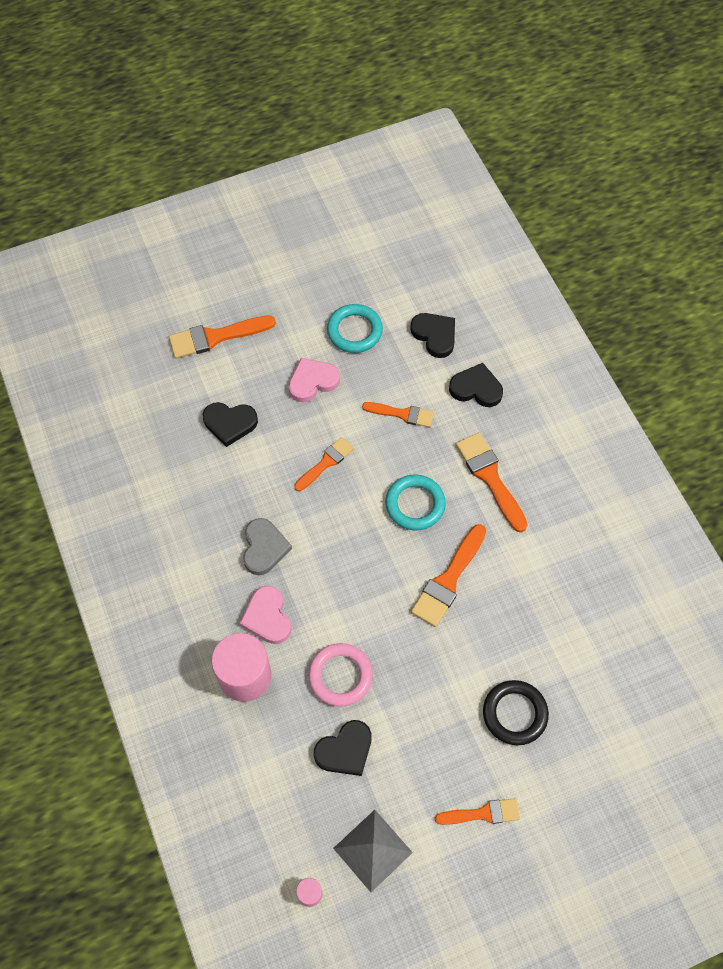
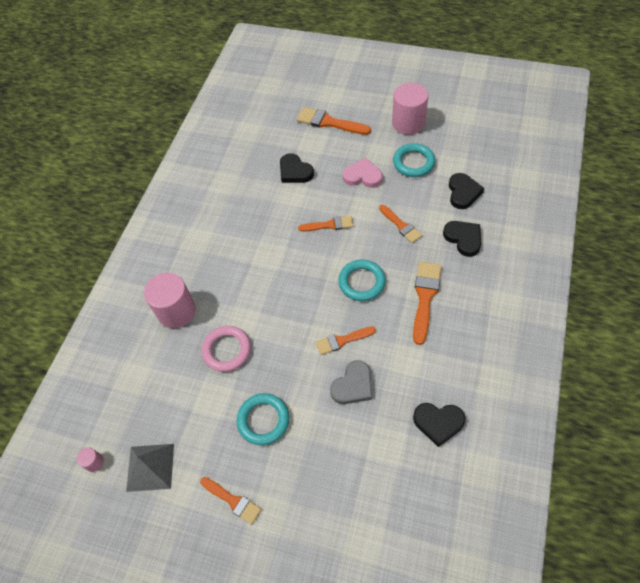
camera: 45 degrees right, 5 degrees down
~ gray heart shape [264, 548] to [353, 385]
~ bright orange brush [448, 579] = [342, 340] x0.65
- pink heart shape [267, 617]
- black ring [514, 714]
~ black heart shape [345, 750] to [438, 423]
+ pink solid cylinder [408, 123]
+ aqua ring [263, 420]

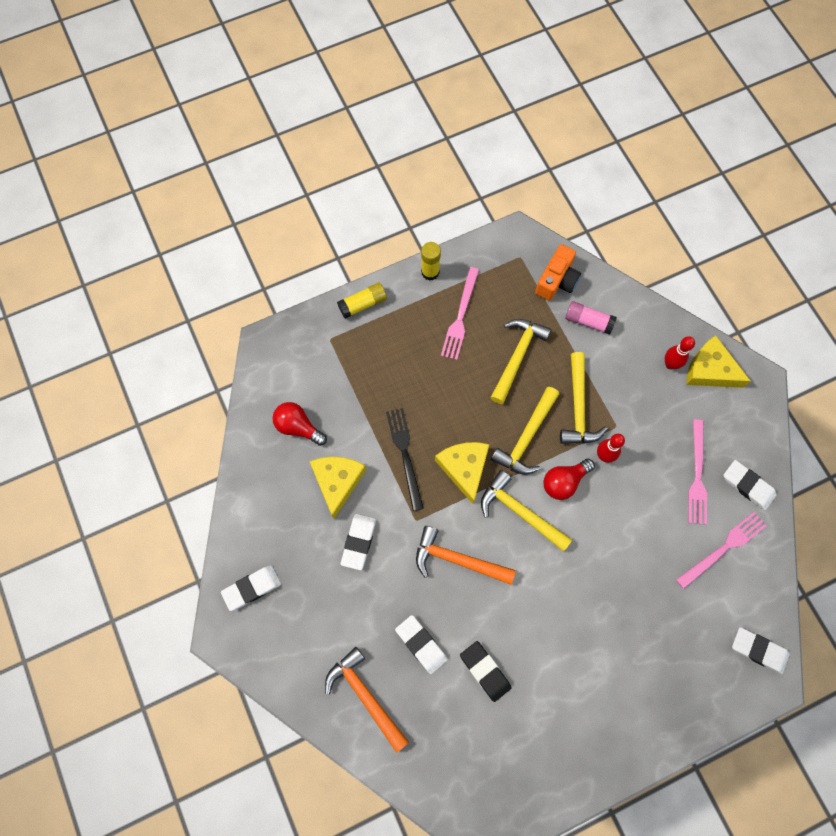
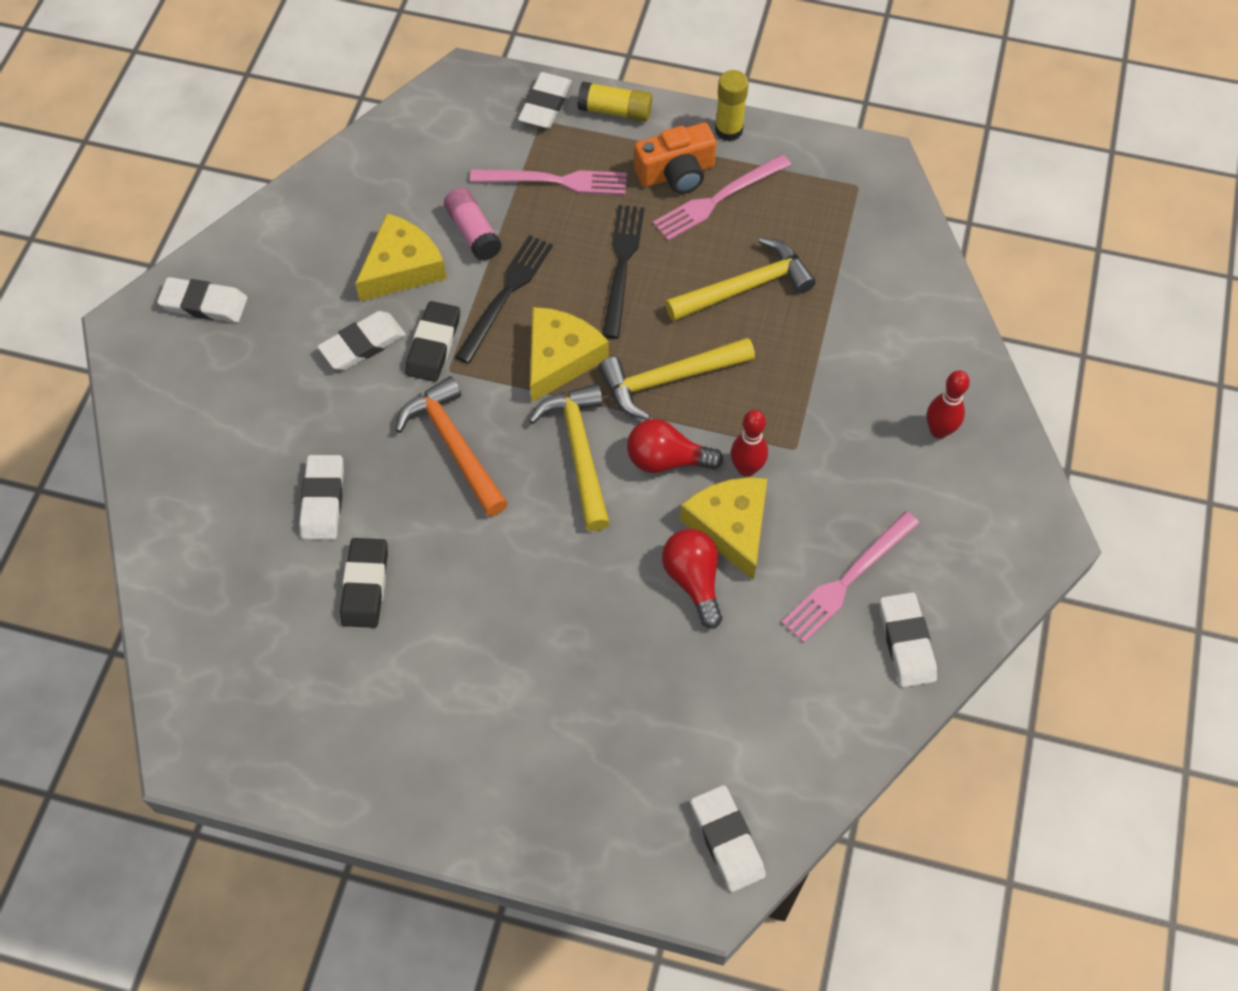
camera: 40 degrees right, 10 degrees down
~ bright orange compact camera [557, 280] to [676, 173]
~ pink stick of glue [588, 321] to [473, 232]
~ yellow piece of cheese [710, 370] to [730, 527]
- yellow hammer [578, 407]
~ red lightbulb [298, 427] to [693, 580]
~ pink dinner fork [723, 548] to [555, 181]
- bright orange hammer [365, 696]
+ snow-white eraser [545, 104]
+ black dinner fork [622, 265]
+ black eraser [433, 345]

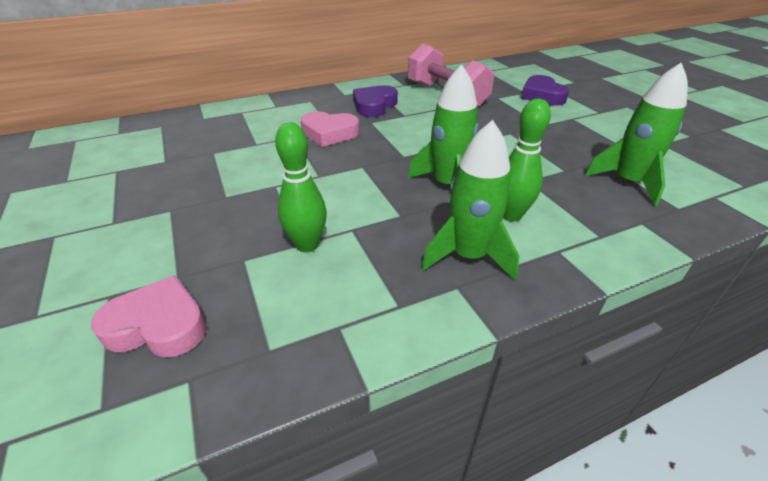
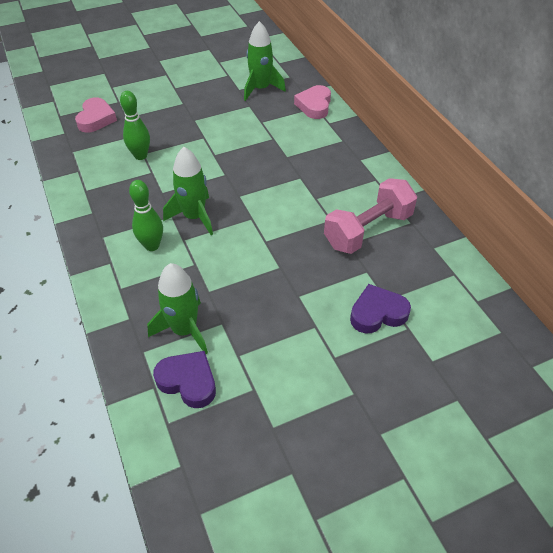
camera: 90 degrees right, 10 degrees up
~ violet heart shape [374, 106] to [188, 381]
~ pink heart shape [329, 133] to [314, 105]
~ emerald rocket [468, 256] to [260, 89]

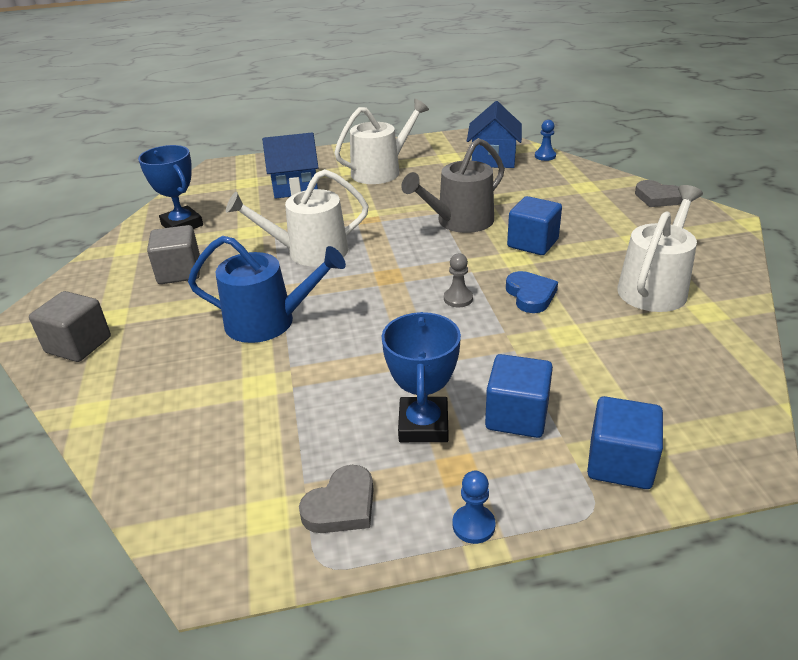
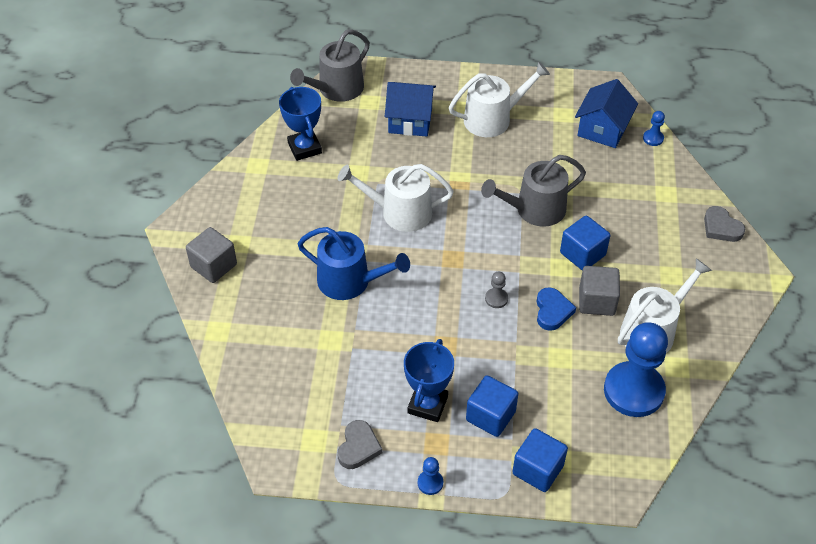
camera: 15 degrees right, 15 degrees up
~ gray cube [179, 272] to [596, 301]
~ gray heart shape [341, 505] = [358, 447] 45 degrees counterclockwise
+ gray sprinkling can [336, 89]
+ royal blue chess pawn [633, 391]

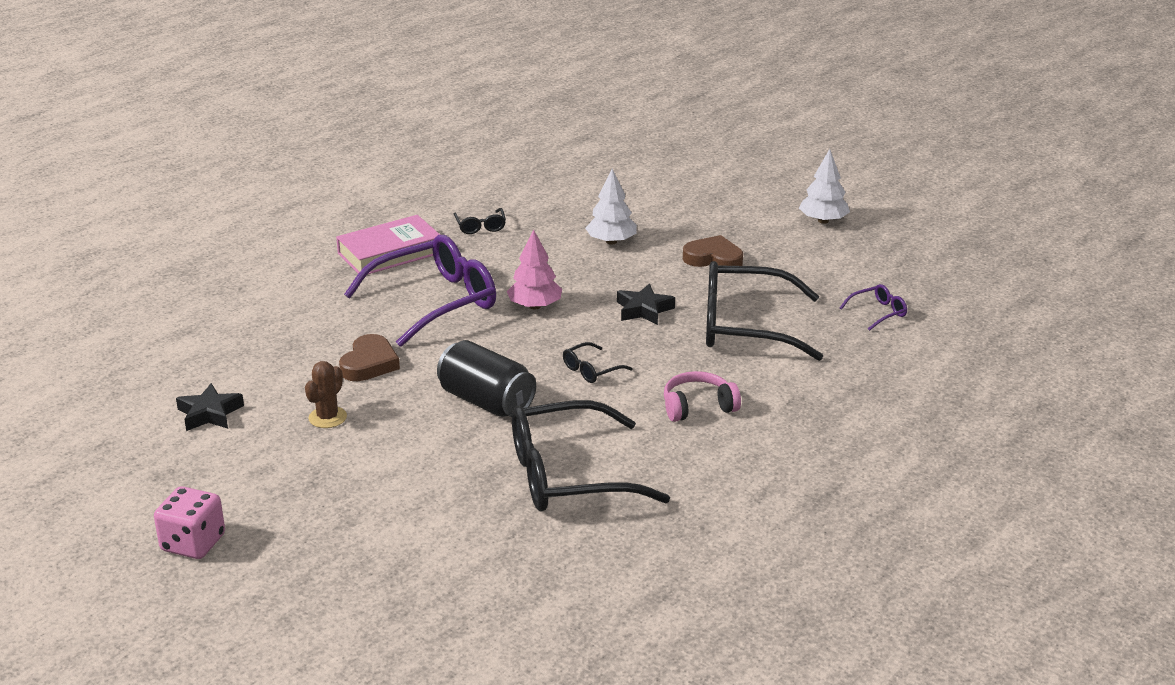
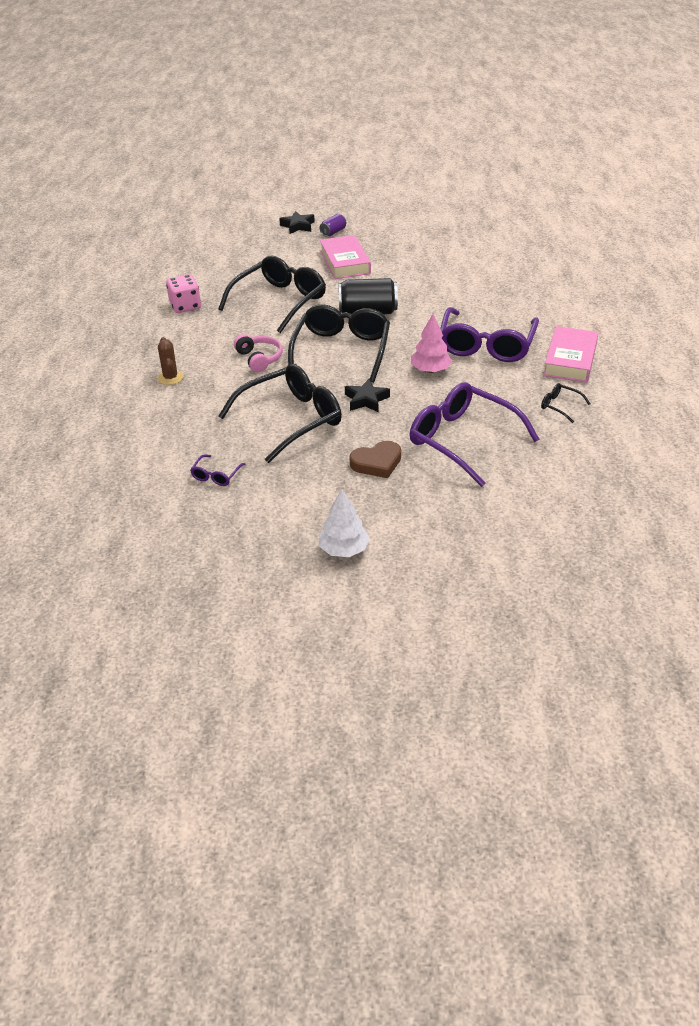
camera: 140 degrees right, 10 degrees up
~ snow-white fir tree [611, 241] to violet glasses [462, 440]
- dark brown heart shape [369, 363]
~ black glasses [591, 370] = [341, 350] x2.40
~ dark brown saguaro cactus [327, 417] to [170, 378]
~ pink headset [698, 407] = [259, 359] 60 degrees counterclockwise
~ black five-pointed star [210, 413] to [298, 226]
~ pink game die [193, 543] to [185, 306]
+ violet can [333, 232]
+ pink hardcover [345, 262]

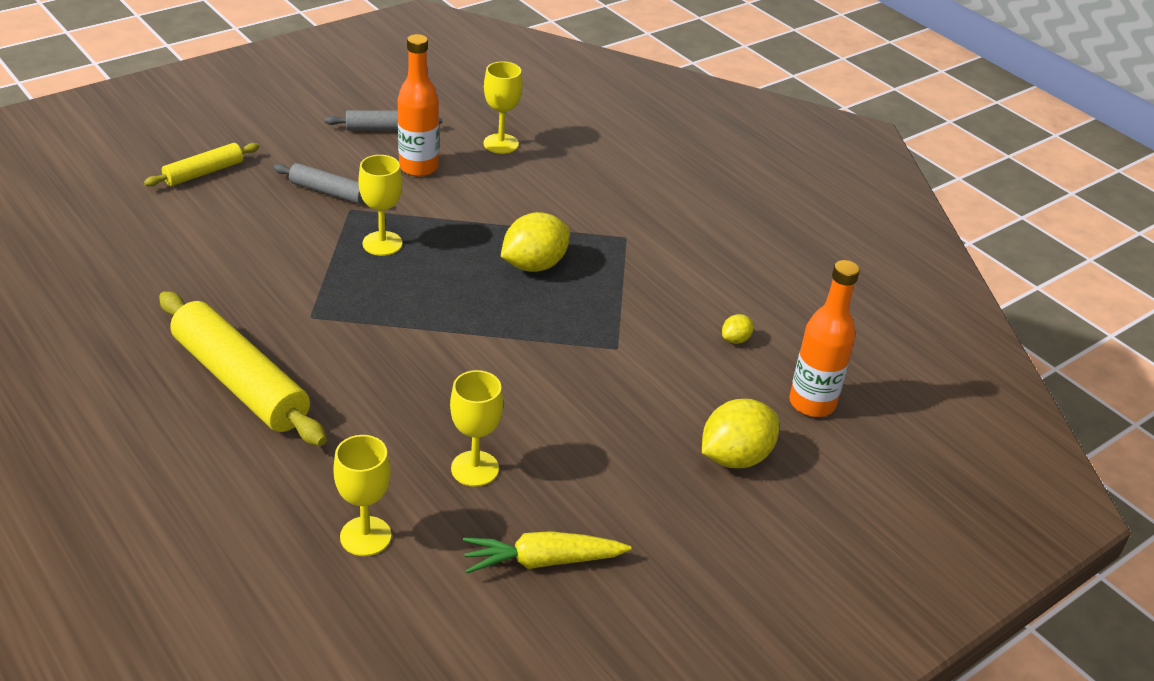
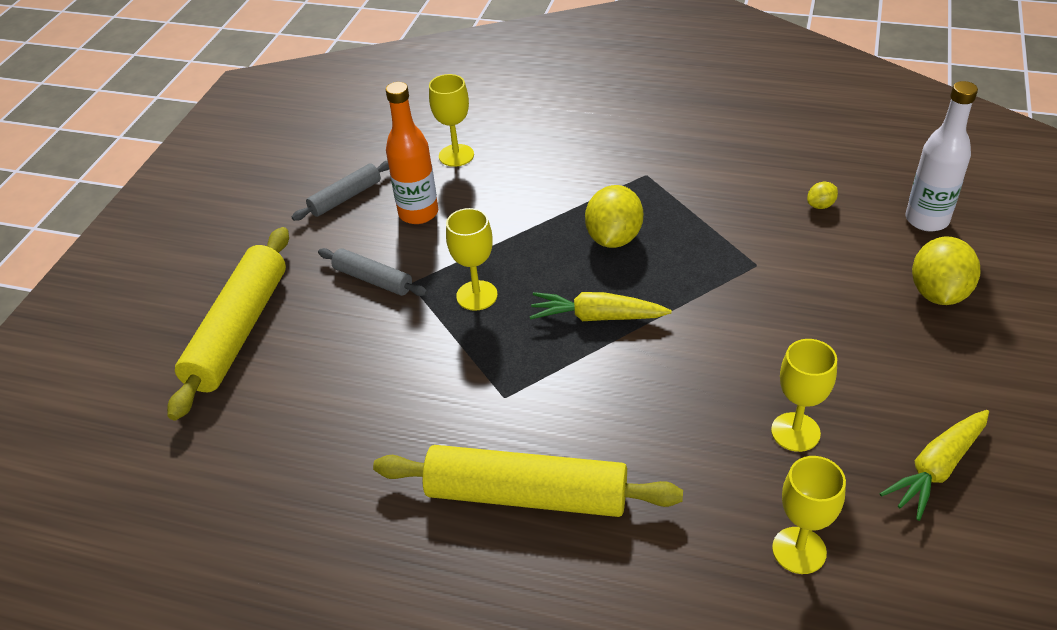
camera: 30 degrees left, 5 degrees up
~ yellow rolling pin [204, 172] = [239, 330] x1.88
~ gray rolling pin [328, 192] = [373, 279] 45 degrees clockwise
~ bright orange bottle [812, 403] to snow-white bottle [926, 220]
~ yellow citrus fruit [735, 339] = [820, 205] 45 degrees clockwise
+ yellow carrot [596, 317]

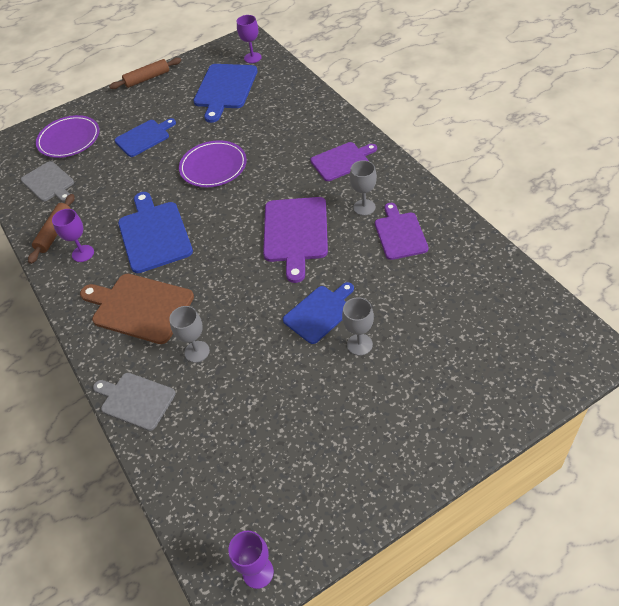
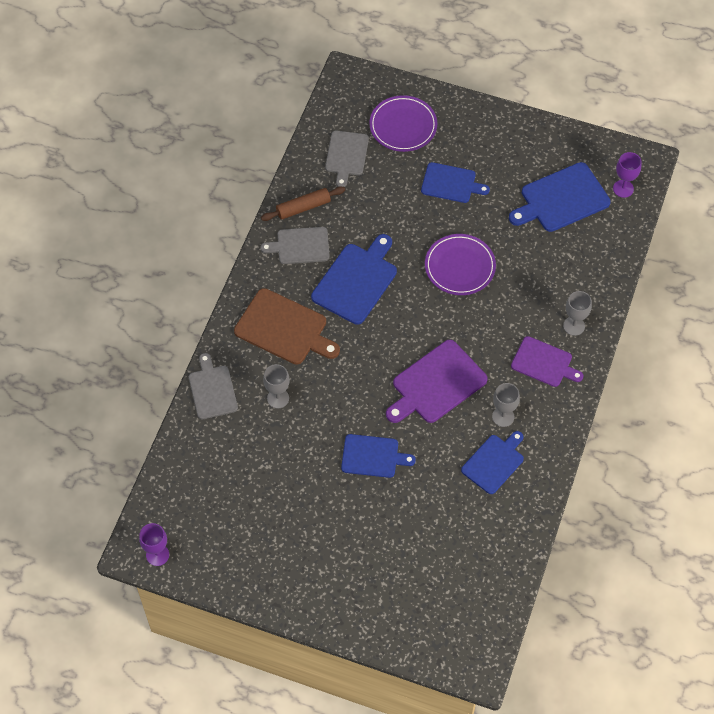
camera: 45 degrees right, 10 degrees up
- dark brown rolling pin [147, 78]
~ violet cutting board [400, 234] to royal blue cutting board [494, 462]
~ violet goblet [83, 253] to gray cutting board [300, 246]
~ dark brown cutting board [139, 307] = [284, 328] 135 degrees clockwise
~ gray goblet [359, 344] to [574, 326]

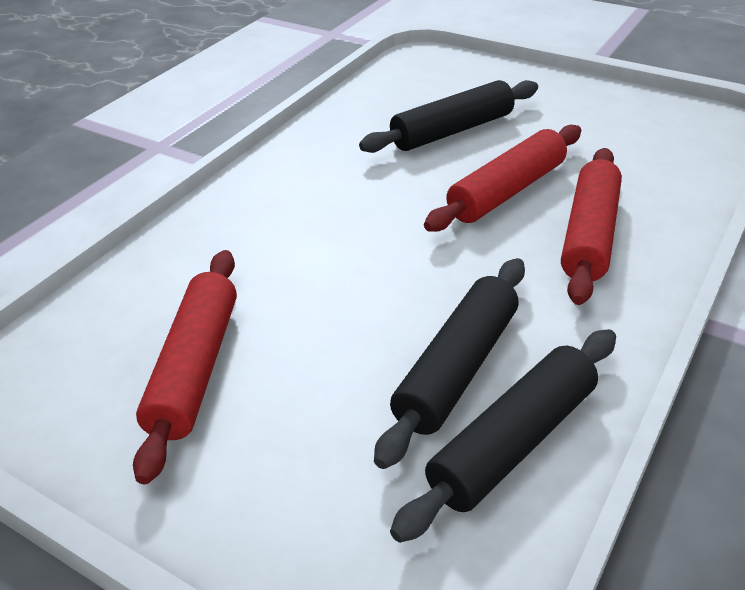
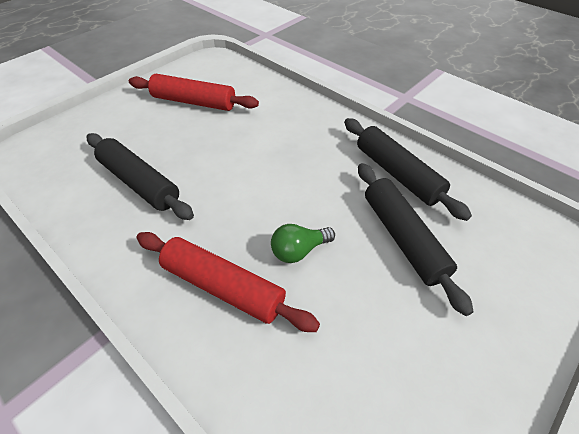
camera: 100 degrees right, 10 degrees up
~ red rolling pin [507, 191] to emerald lightbulb [299, 250]
~ black rolling pin [513, 442] to [397, 174]

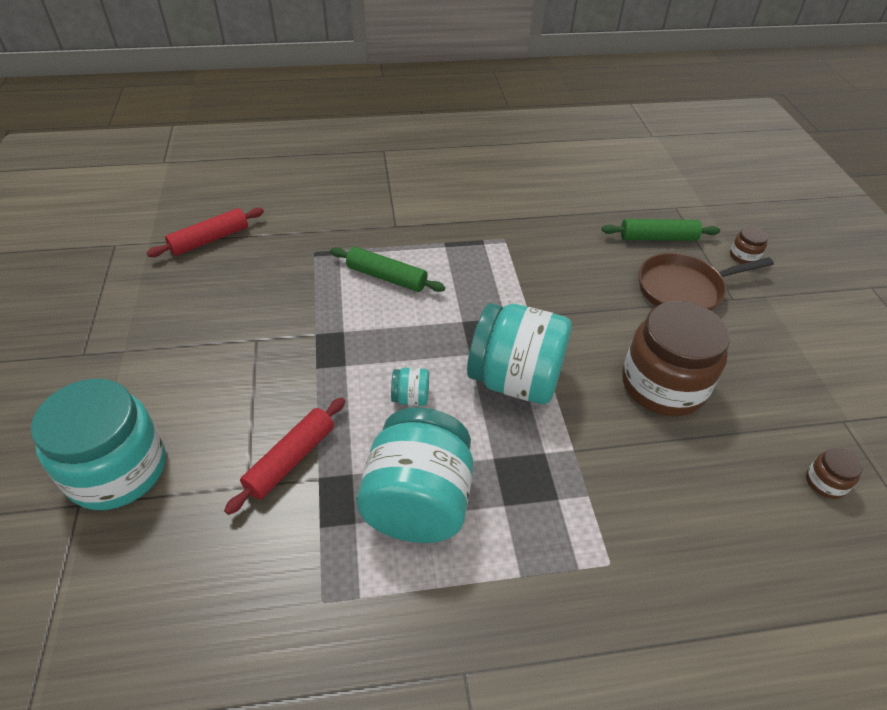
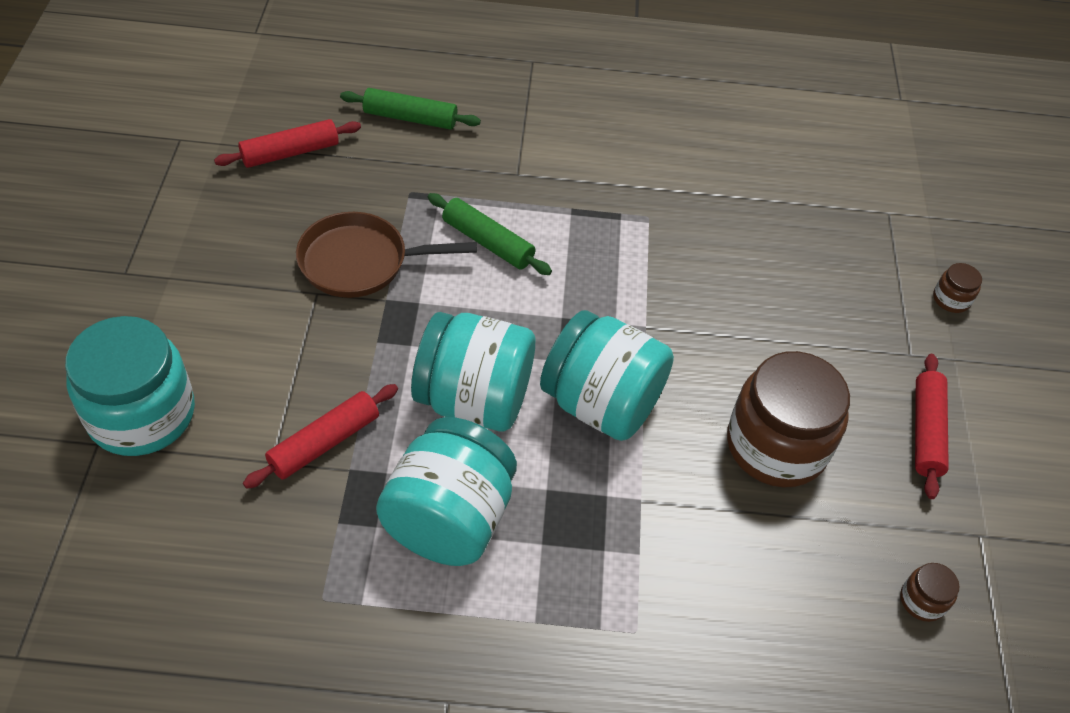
camera: 10 degrees right, 5 degrees up
~ emerald rolling pin [658, 238] to [410, 118]
~ dark brown skillet [684, 289] to [361, 262]
~ aqua jam jar [411, 398] = [474, 399] x2.41
+ red rolling pin [926, 431]

